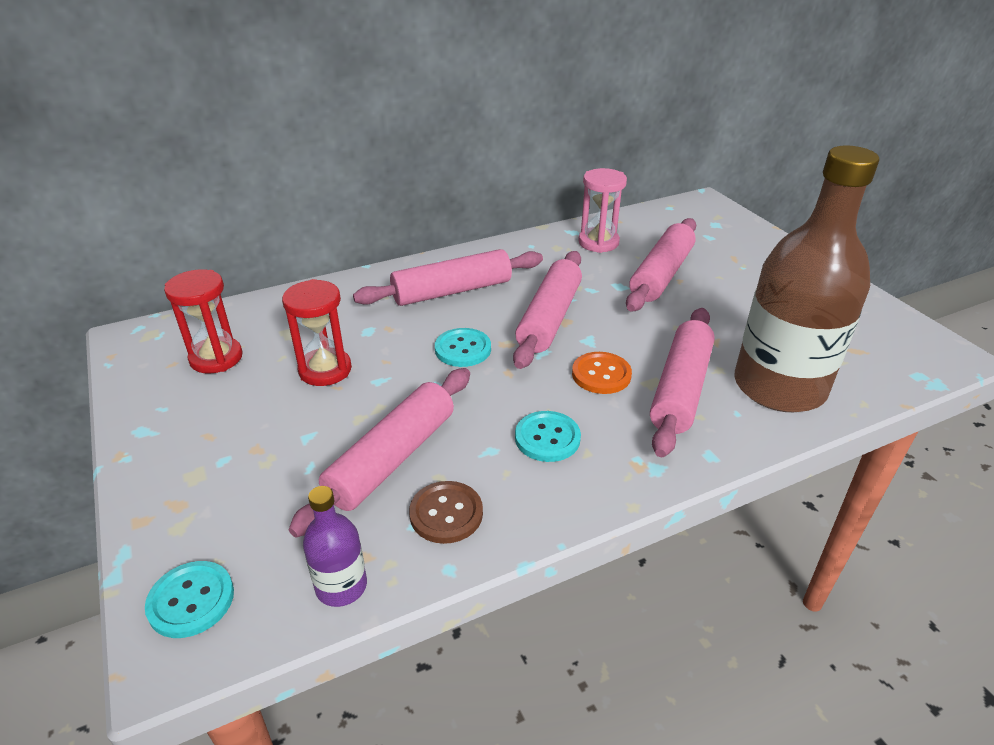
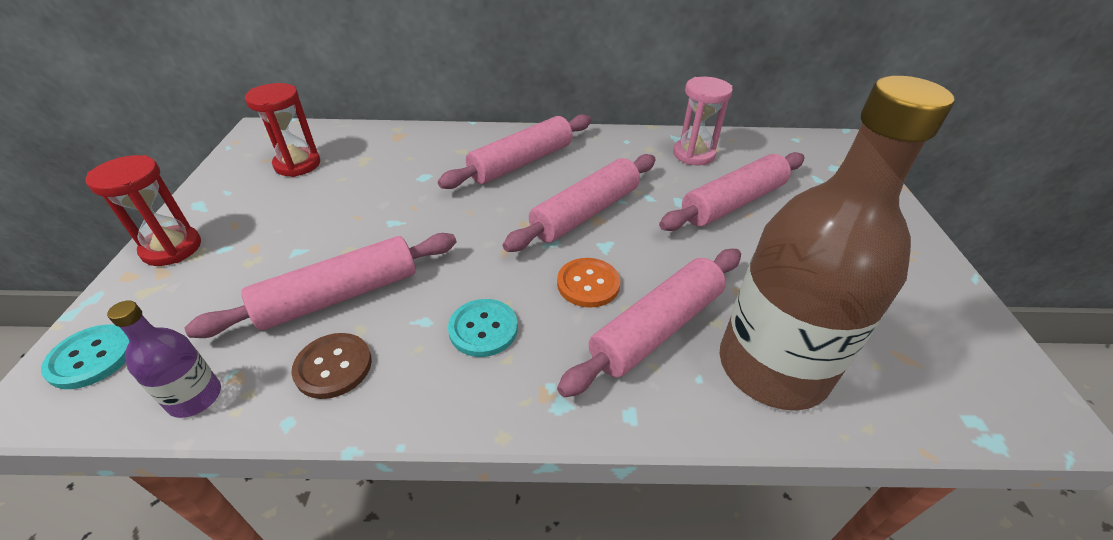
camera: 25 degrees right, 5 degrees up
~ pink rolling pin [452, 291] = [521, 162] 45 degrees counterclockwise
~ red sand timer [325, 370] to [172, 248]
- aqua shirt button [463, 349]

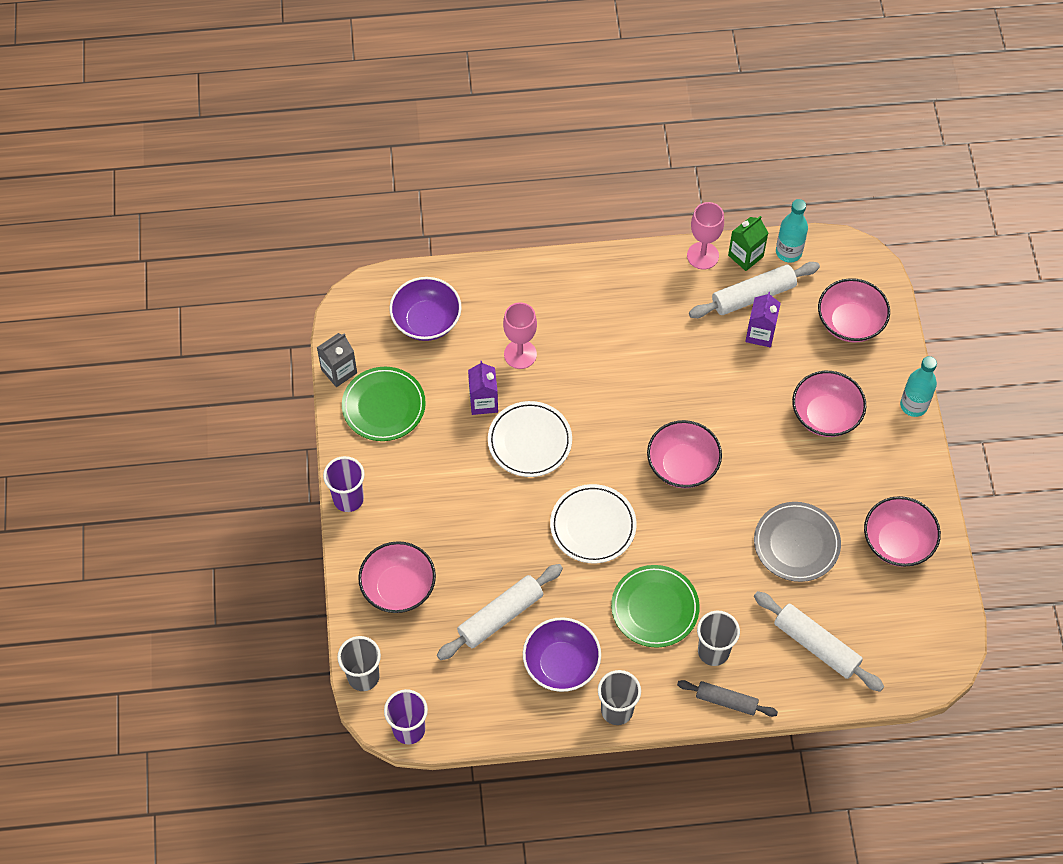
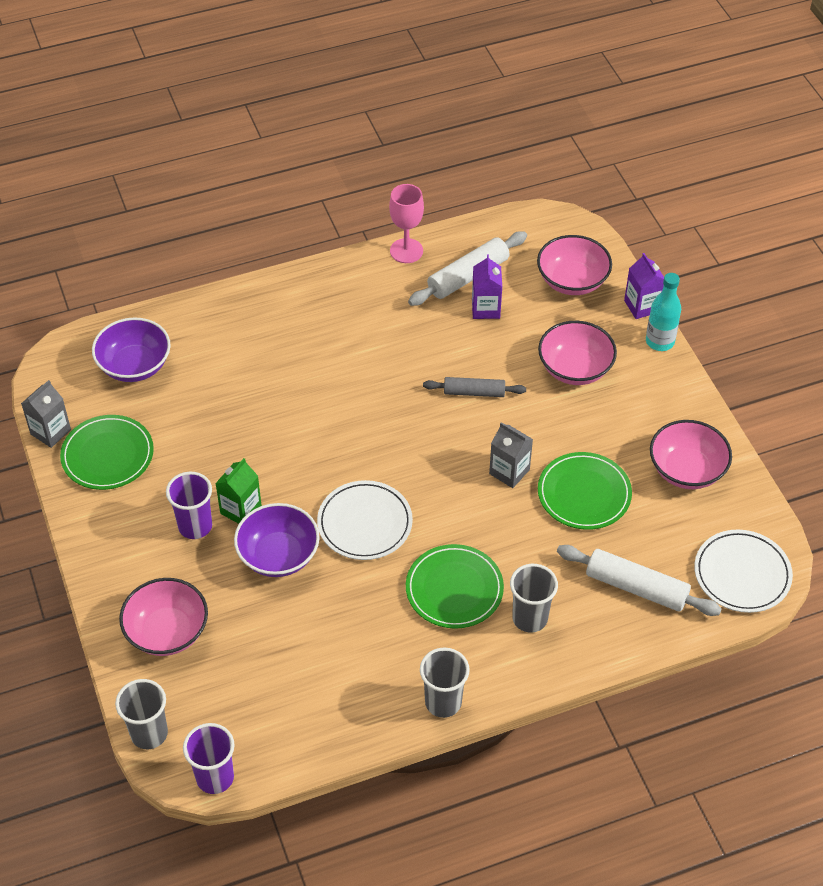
camera: 15 degrees left, 10 degrees down
- aqua bottle [788, 252]
~ emerald carton [745, 256] to [241, 510]
- pink goblet [520, 354]
~ violet carton [483, 402] to [642, 306]
~ snow-white flat dish [529, 441] to [742, 574]
- pink serving bowl [682, 465]
~ violet cup [348, 499] to [195, 526]
~ gray flat dish [796, 543] to emerald flat dish [584, 494]
- snow-white rolling pin [500, 616]
~ violet serving bowl [561, 664] to [278, 555]
~ gray rolling pin [726, 701] to [474, 392]
+ gray carton [509, 472]

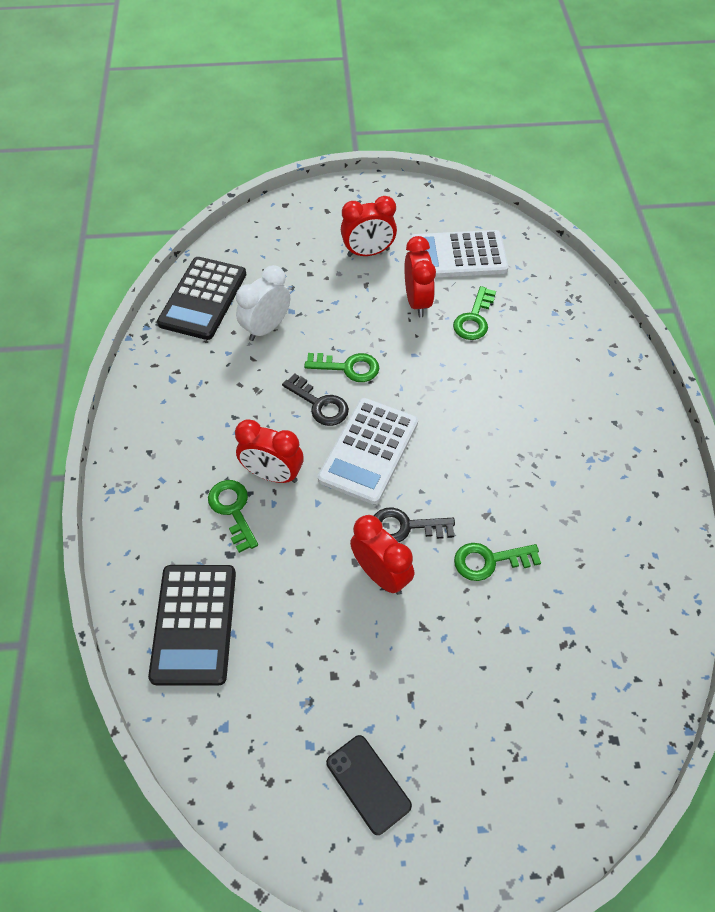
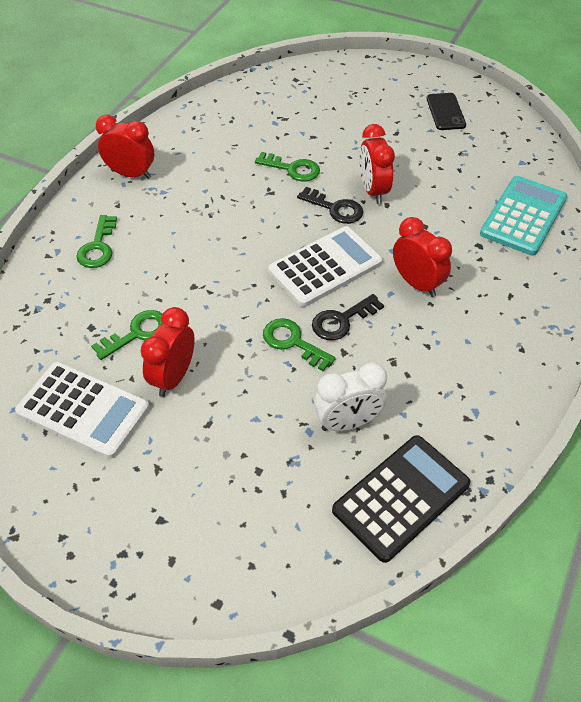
camera: 150 degrees left, 5 degrees down
~ red alarm clock [368, 253] to [131, 174]
~ black latchkey [320, 404] = [341, 321] 105 degrees counterclockwise
~ emerald latchkey [232, 510] to [98, 247]
~ black calculator [194, 624] to aqua calculator [523, 216]

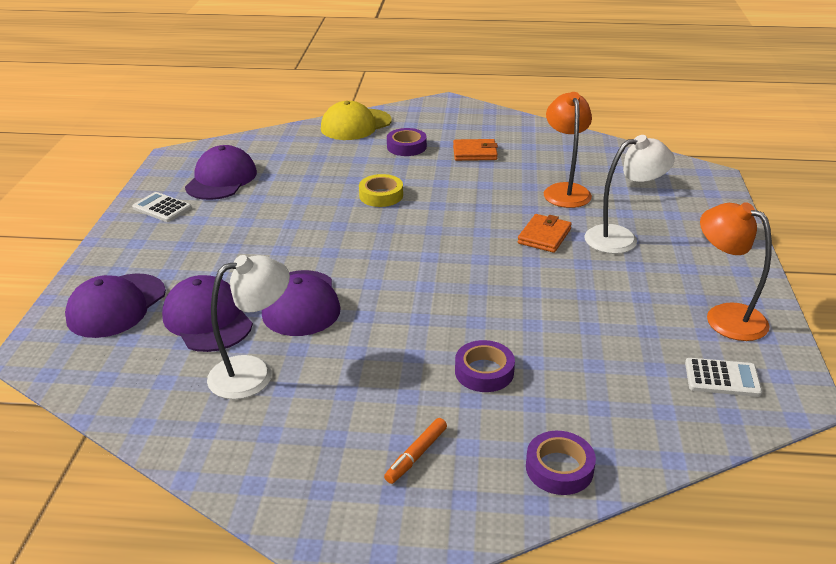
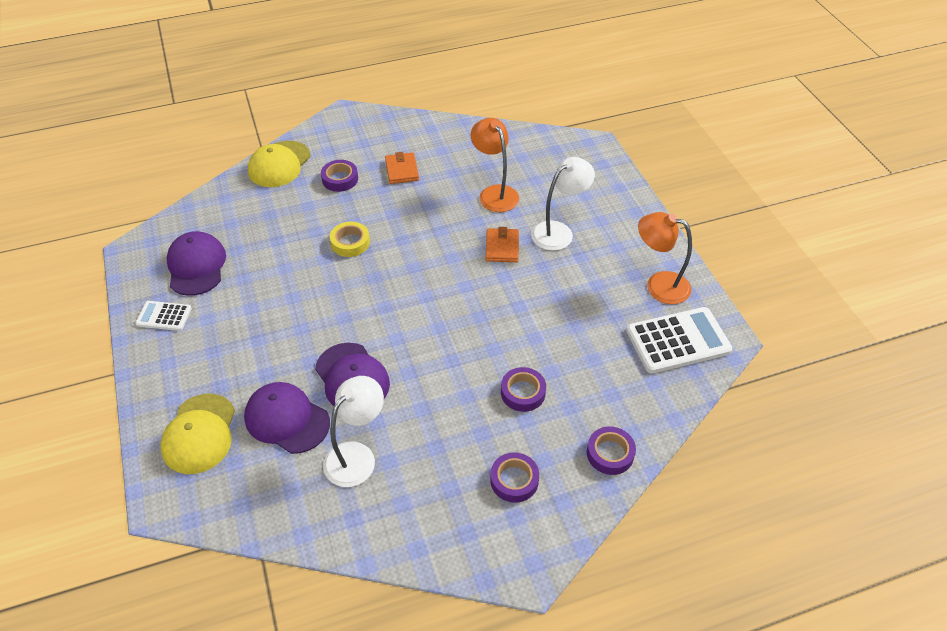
camera: 25 degrees left, 15 degrees up
~ bright orange billfold [475, 153] = [402, 170] 75 degrees counterclockwise
~ violet cap [116, 306] to yellow cap [199, 434]
~ snow-white calculator [722, 378] = [678, 341] x1.86
~ bright orange marker [416, 455] to violet sticky tape [514, 480]

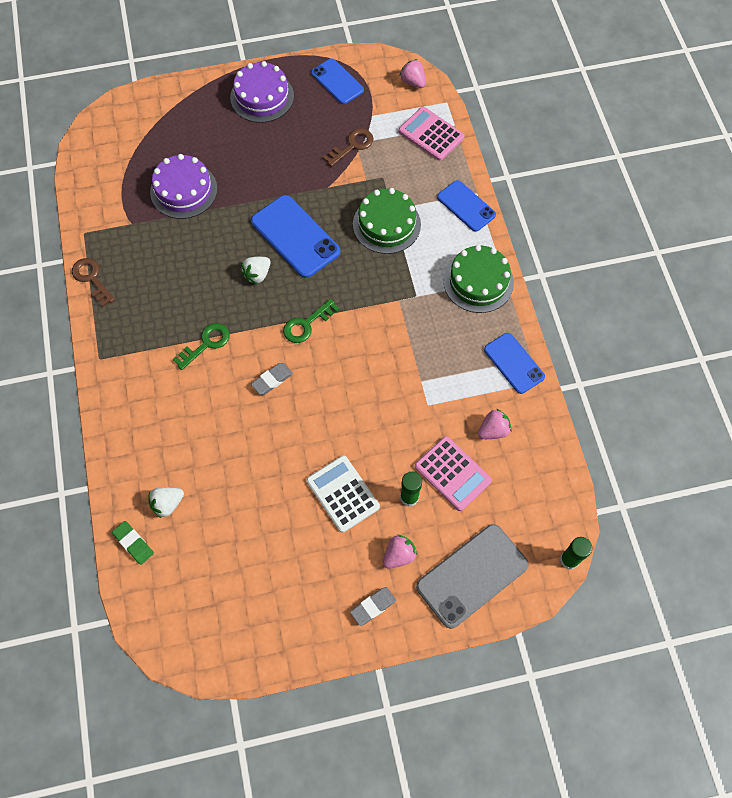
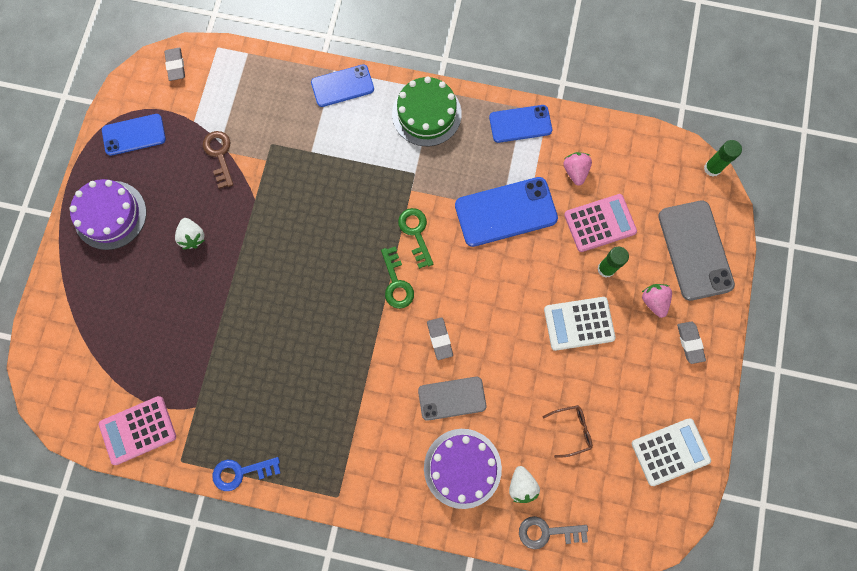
camera: 65 degrees left, 10 degrees up
~ pink strawberry [413, 82] to gray eraser [176, 66]
~ pink calculator [431, 134] to [138, 430]
~ violet layer cake [184, 190] to [462, 468]
- emerald layer cake [386, 224]
~ royal blue mobile phone [295, 237] to [506, 212]
~ snow-white strawberry [257, 275] to [192, 237]
~ dark brown latchkey [92, 279] to royal blue latchkey [241, 472]
~ emerald latchkey [206, 344] to [416, 233]
~ emerald eraser [133, 543] to gray latchkey [547, 532]
+ gray mobile phone [452, 398]
+ dark brown glasses [572, 430]
+ snow-white calculator [670, 452]

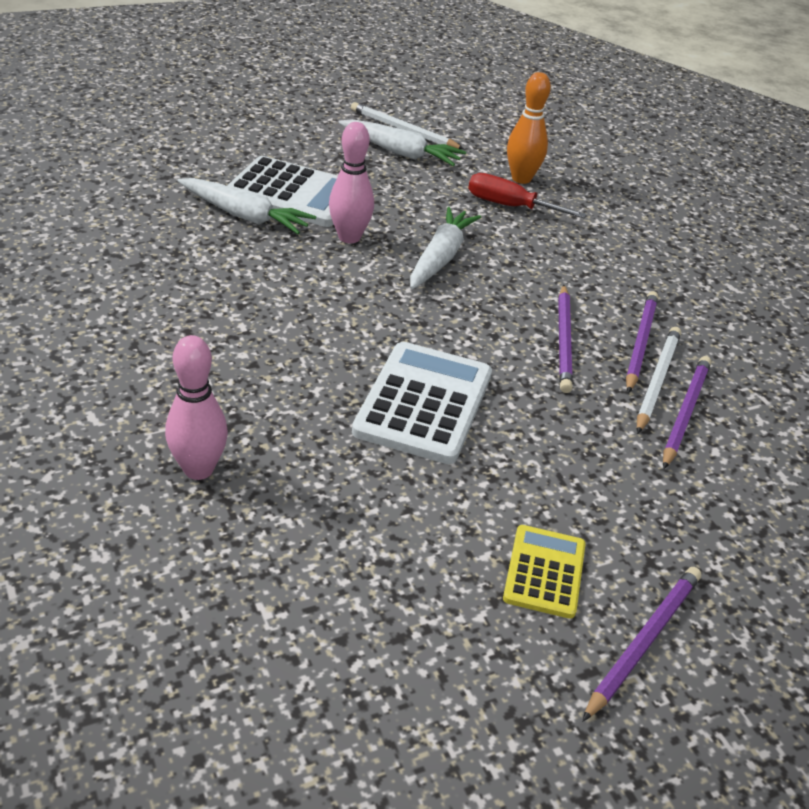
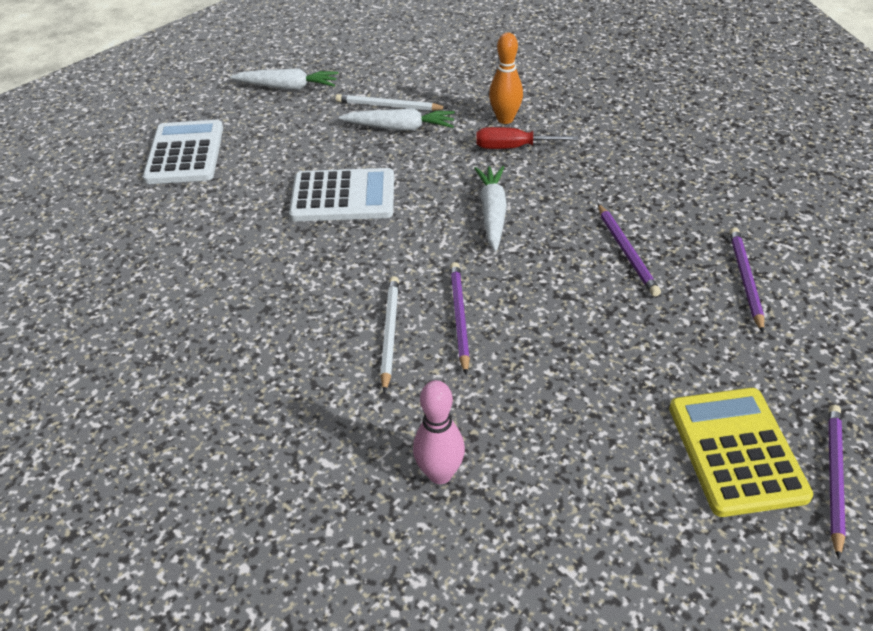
camera: 15 degrees left, 5 degrees up
- pink tenpin [349, 237]
~ snow-white carrot [244, 216] to [287, 87]
~ violet wooden pencil [640, 343] to [459, 317]
~ snow-white wooden pencil [656, 381] to [389, 333]
~ snow-white calculator [423, 403] to [185, 153]
~ yellow calculator [544, 572] = [736, 451] x1.73

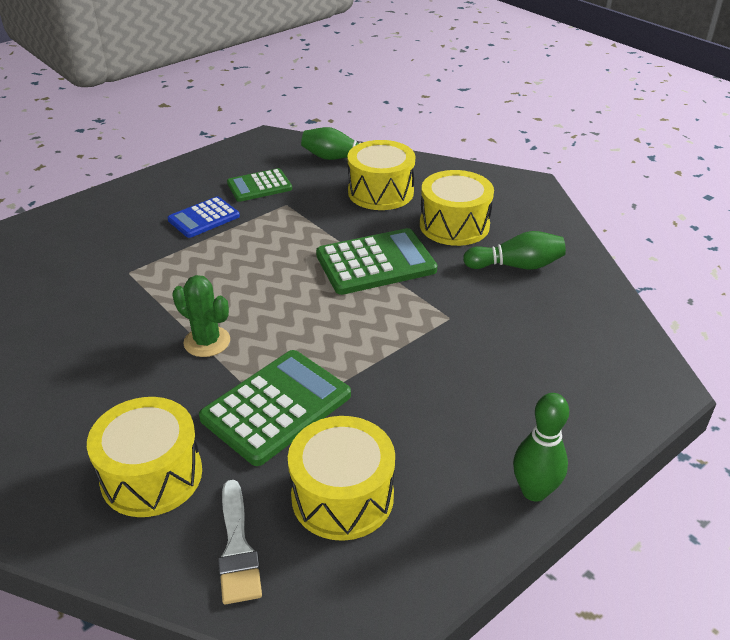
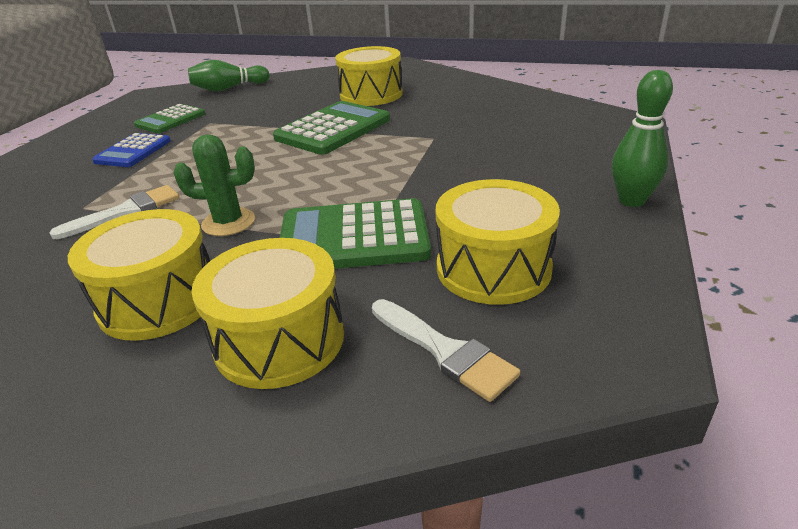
camera: 30 degrees left, 5 degrees down
~ yellow toy drum [380, 192] to [159, 300]
- emerald tenpin [516, 266]
~ emerald calculator [276, 407] = [354, 237] 105 degrees counterclockwise
+ snow-white brush [126, 211]

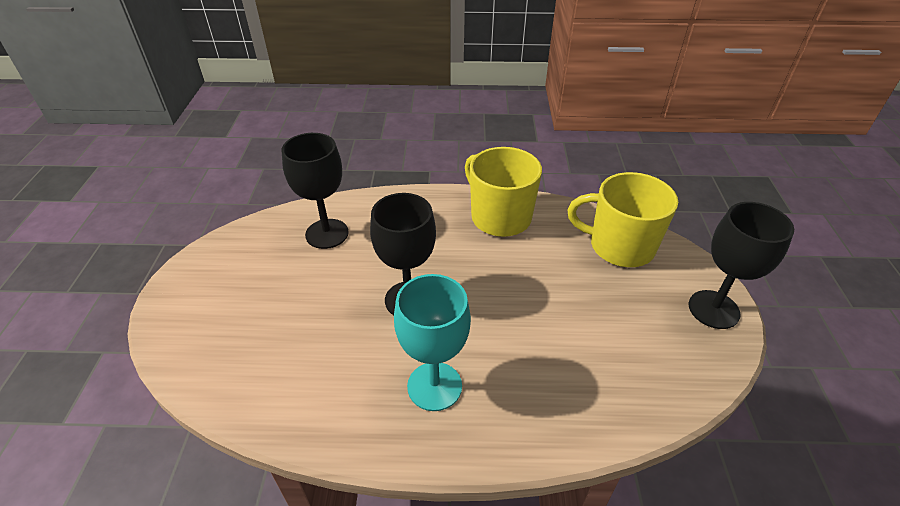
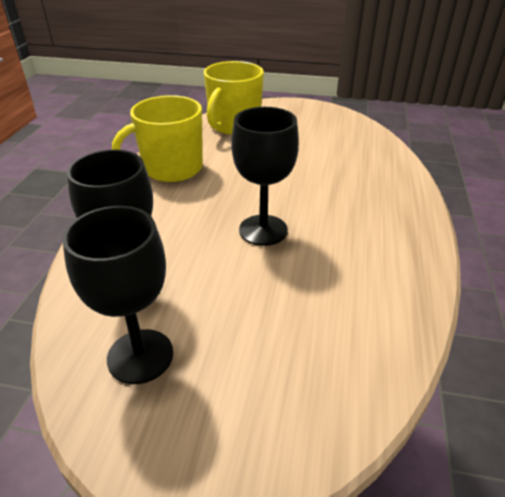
camera: 80 degrees left, 5 degrees down
~ black goblet [713, 309] to [140, 356]
- aqua goblet [434, 386]

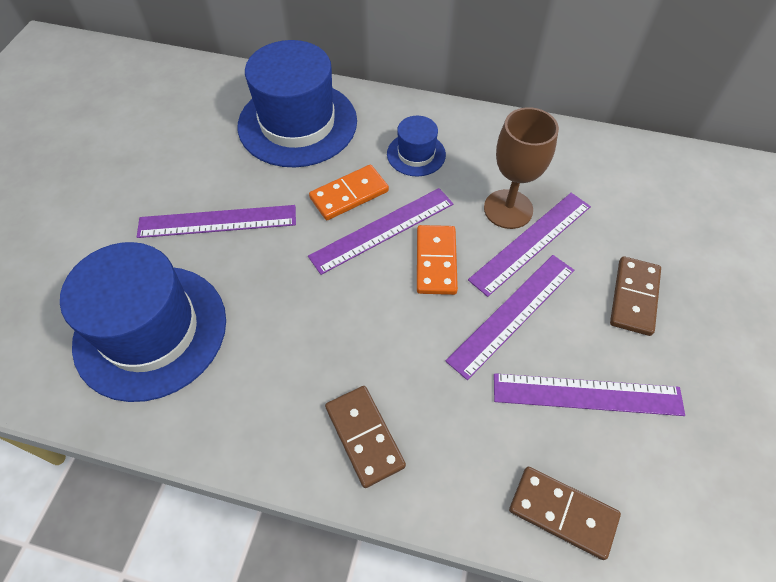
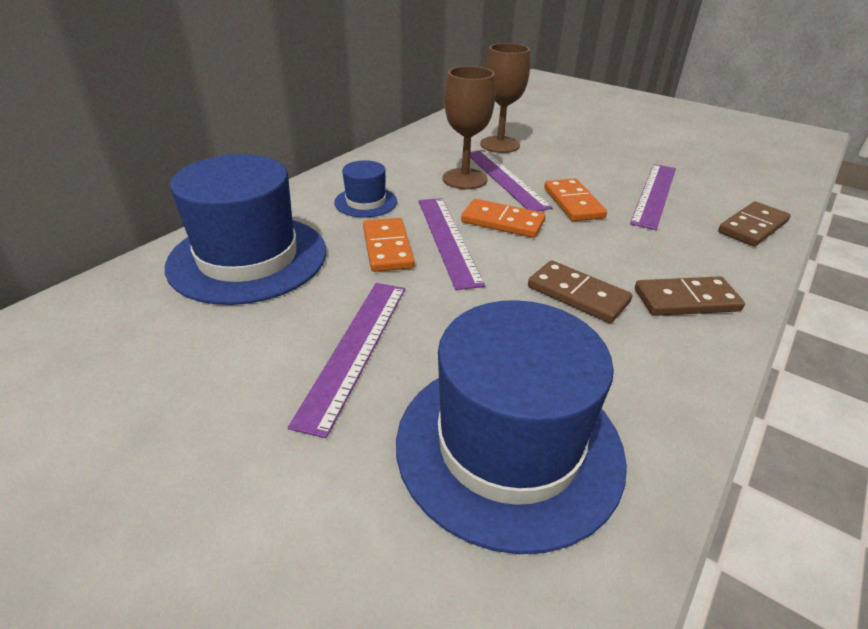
camera: 70 degrees left, 20 degrees down
~ violet straightedge [512, 313] to bright orange domino piece [573, 203]
~ dark brown domino piece [634, 297] to [577, 295]
+ dark brown goblet [500, 145]

